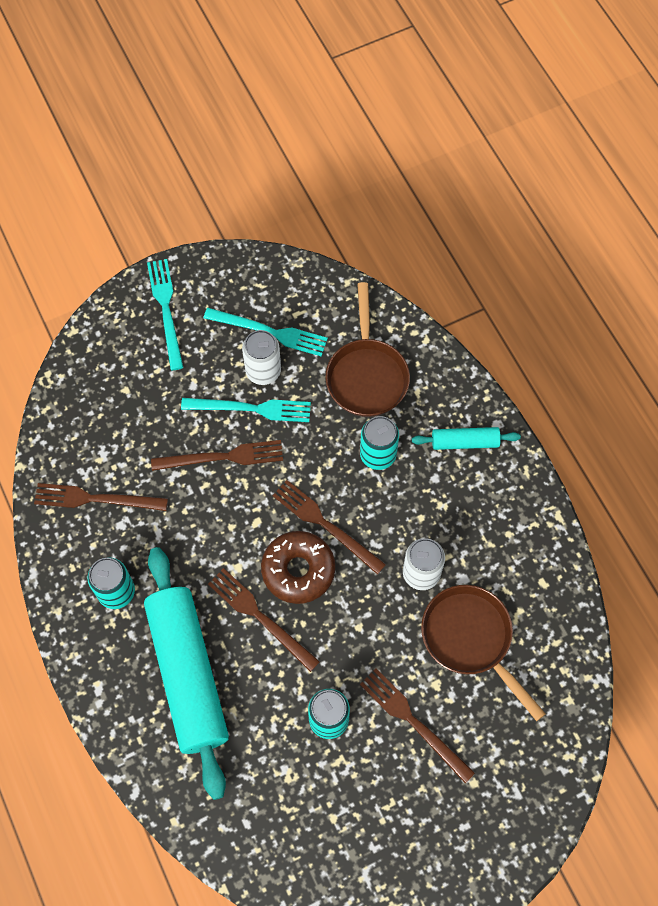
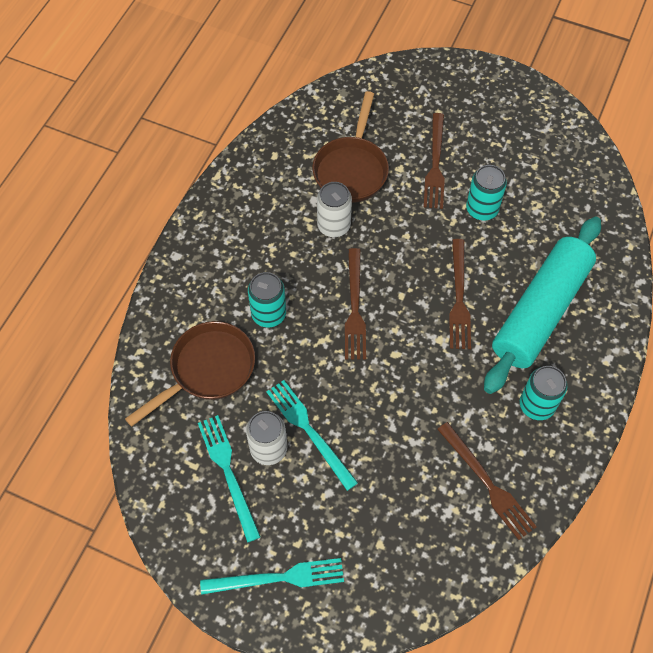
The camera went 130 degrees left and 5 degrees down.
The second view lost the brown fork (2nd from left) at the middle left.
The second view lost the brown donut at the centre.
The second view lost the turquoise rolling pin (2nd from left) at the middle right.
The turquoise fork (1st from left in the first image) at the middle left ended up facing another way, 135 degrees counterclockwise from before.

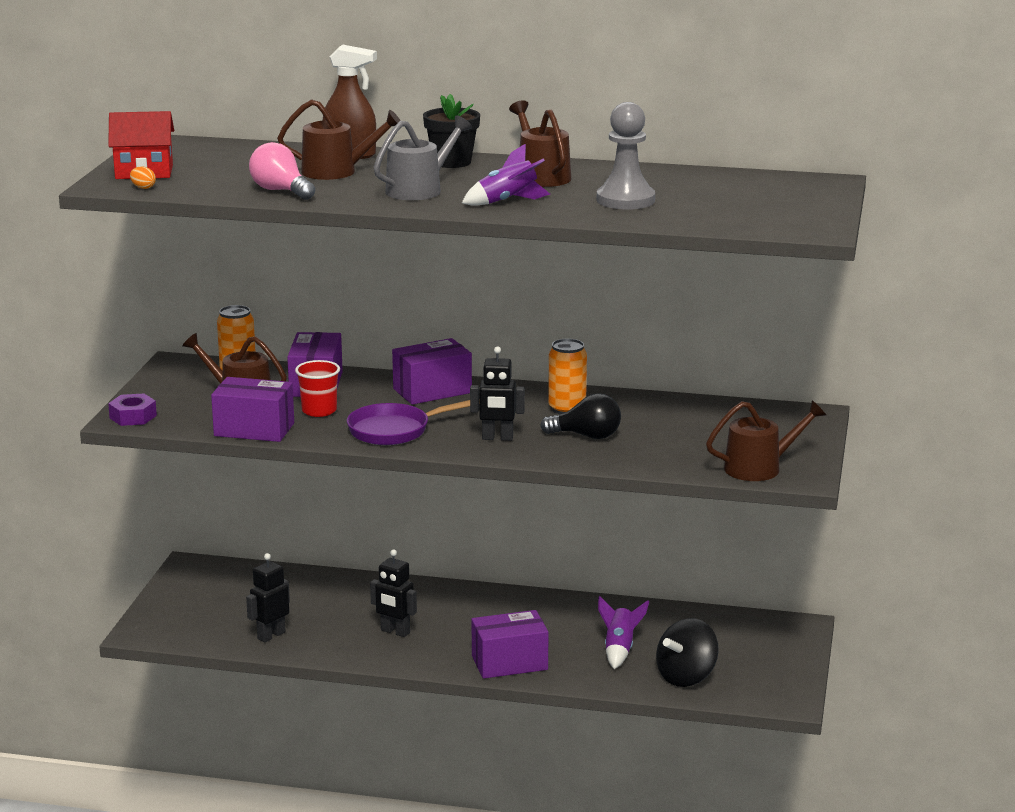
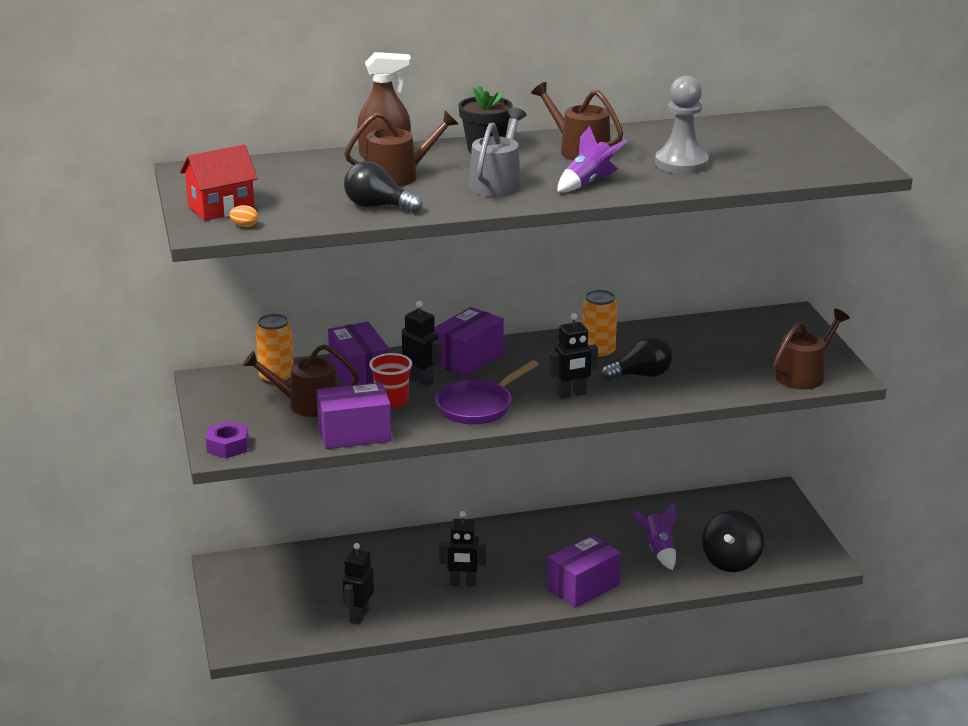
The camera went 25 degrees left and 5 degrees up.
The second view gained the black robot (2nd from left) at the centre.
What was the pink light bulb at the top left turned into the black light bulb (1st from left) at the top centre.

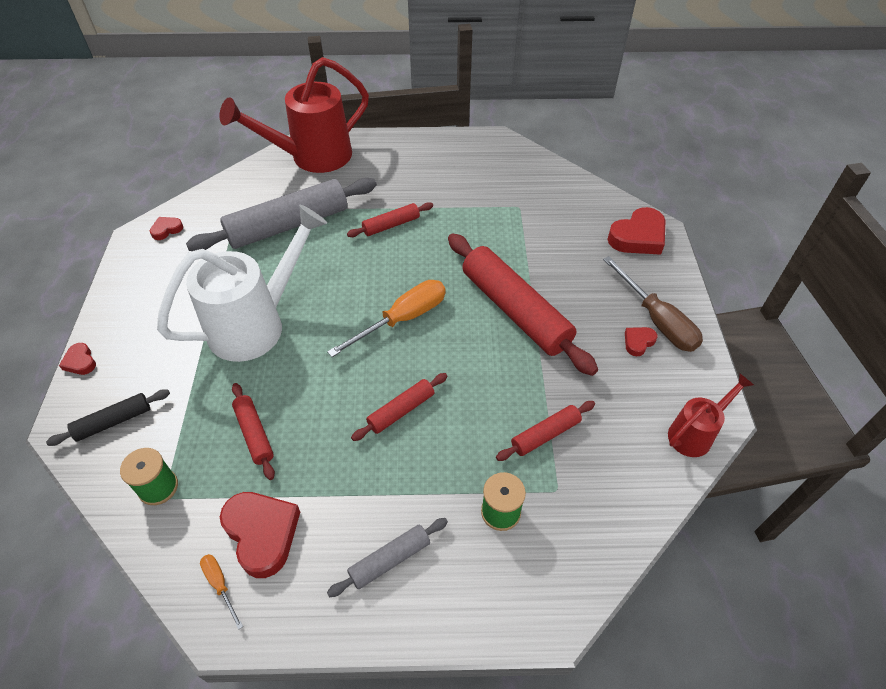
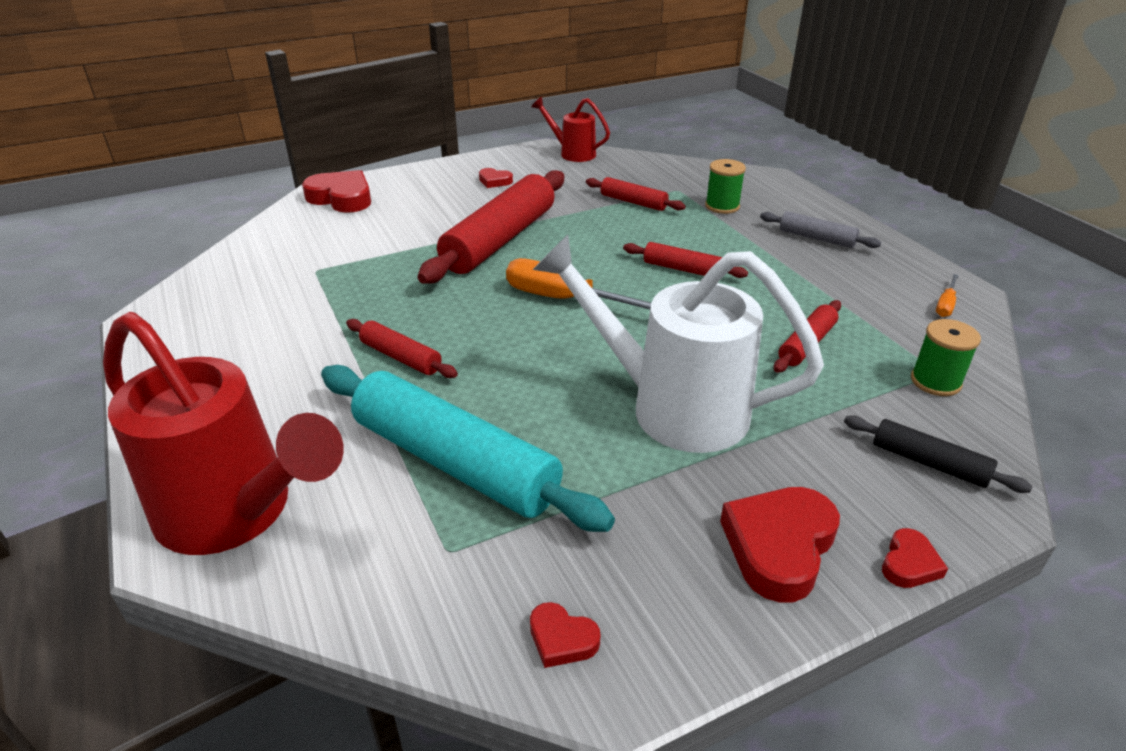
The camera went 115 degrees left and 15 degrees down.
The second view lost the brown screwdriver at the middle right.
The red heart (3rd from left in the first image) ended up elsewhere, having gone from the bottom left to the bottom right.
What was the grey rolling pin (1st from left) at the top left turned into the turquoise rolling pin at the centre.

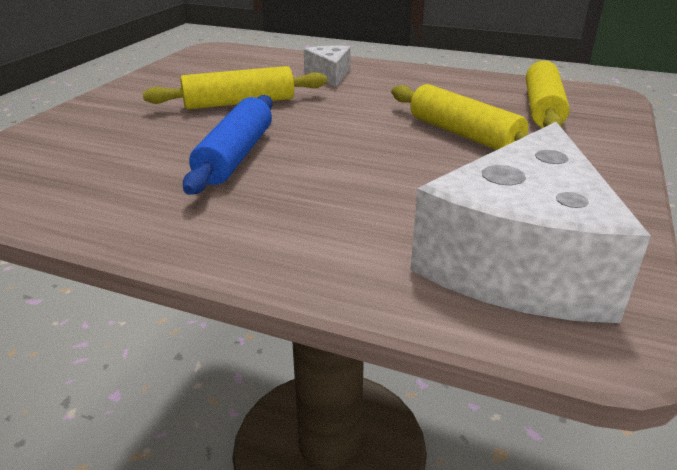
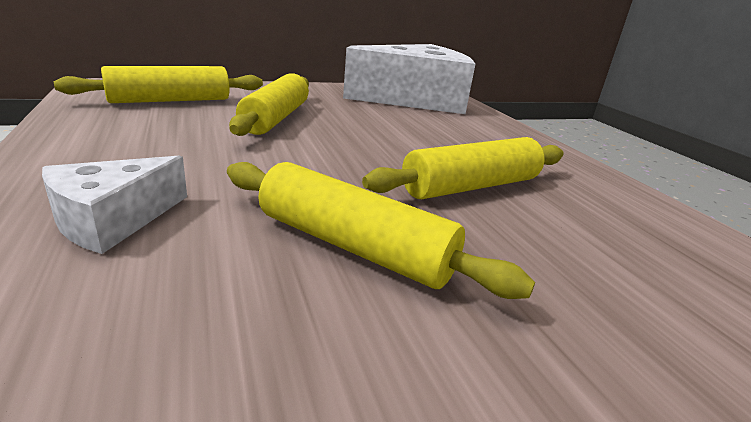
The camera went 135 degrees left and 5 degrees down.
What was the blue rolling pin at the top centre turned into the yellow rolling pin (4th from left) at the centre.

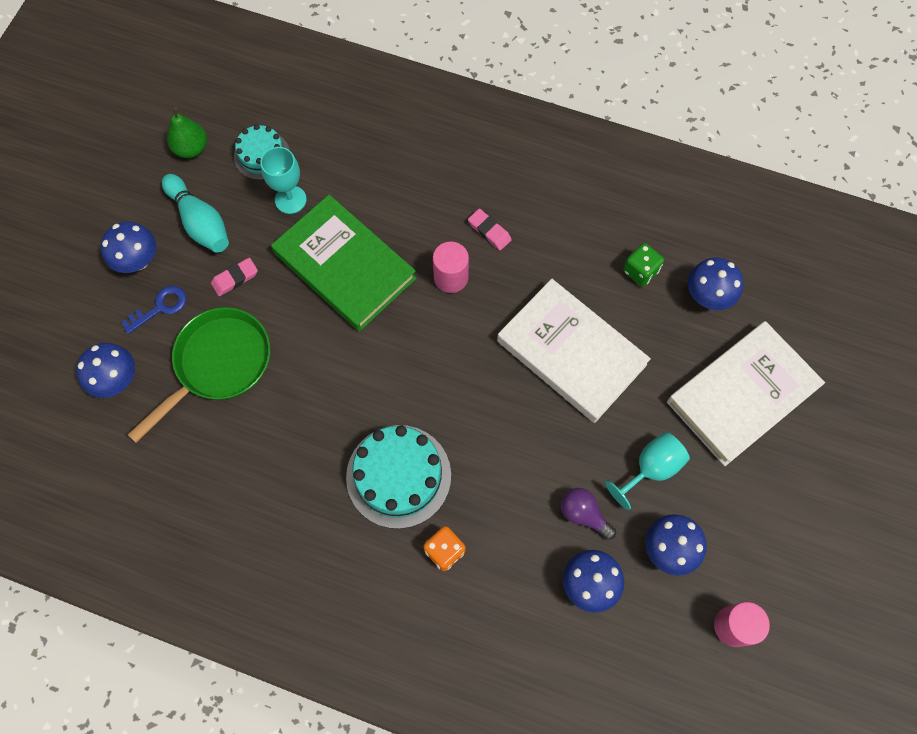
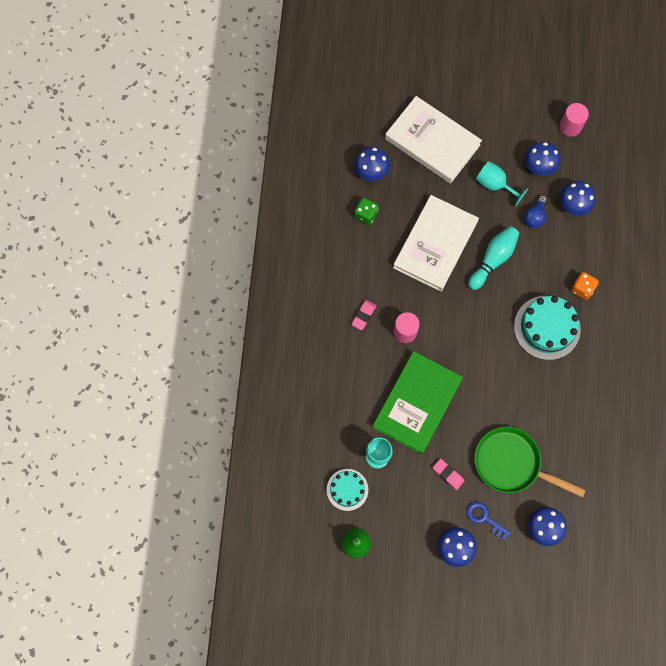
The camera went 105 degrees left and 5 degrees up.
The turquoise bowling pin ended up elsewhere, having gone from the top left to the middle right.
What was the purple light bulb at the bottom centre turned into the blue light bulb at the top right.

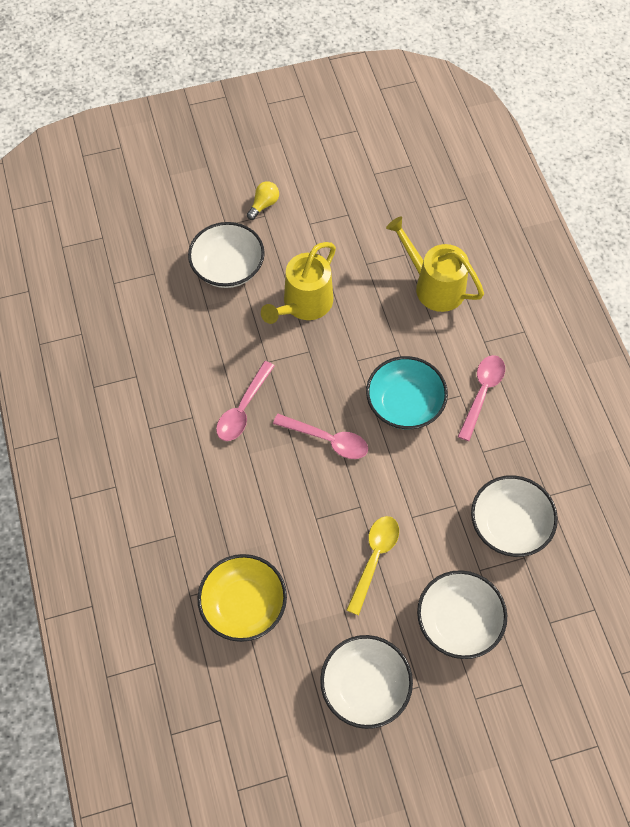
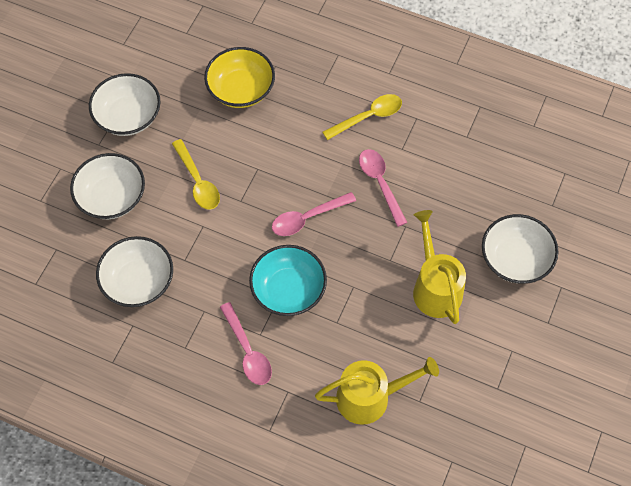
The camera went 130 degrees right and 0 degrees up.
The second view lost the yellow light bulb at the top centre.
The second view gained the yellow spoon (2nd from left) at the top centre.

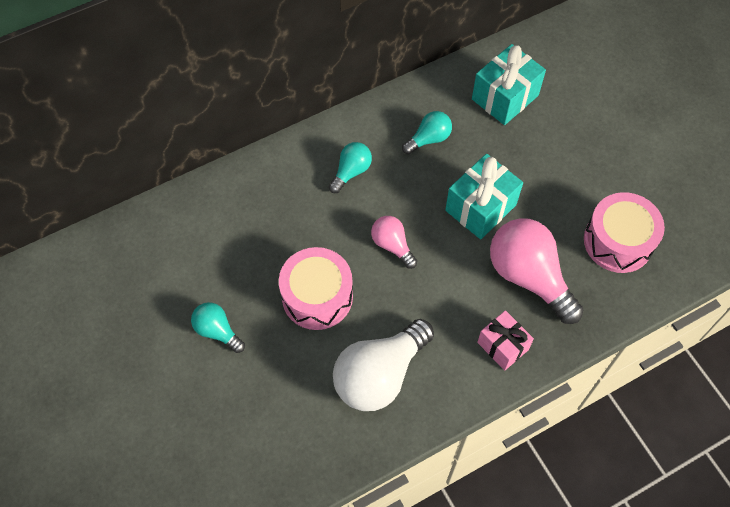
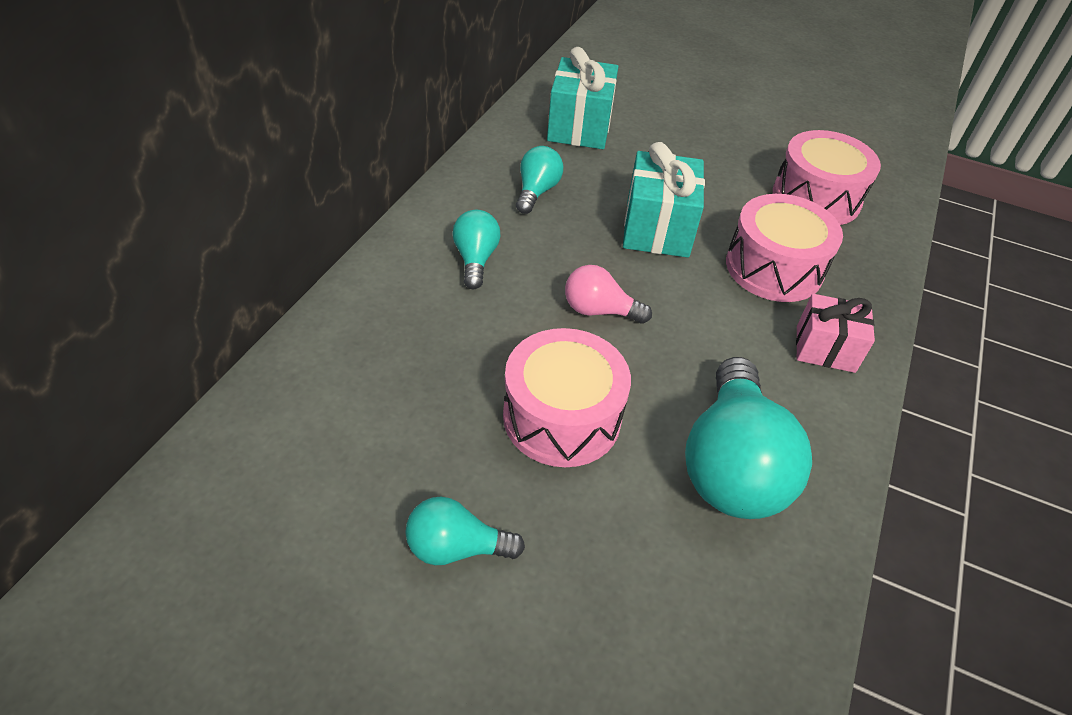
The camera went 40 degrees left and 15 degrees down.
Where the pink light bulb (2nd from left) stood at the middle right, the pink drum (2nd from left) came to stand at the middle right.
What was the white light bulb at the bottom centre turned into the turquoise light bulb (4th from left) at the middle right.

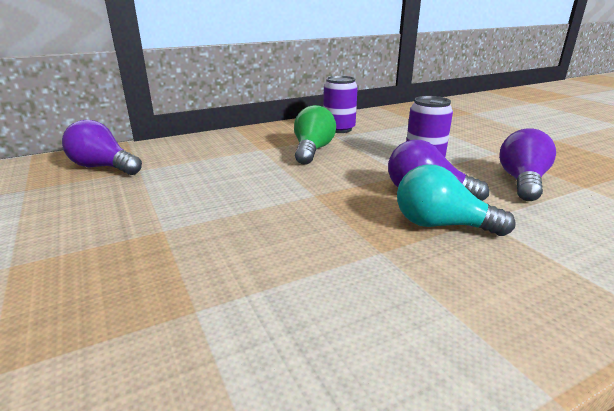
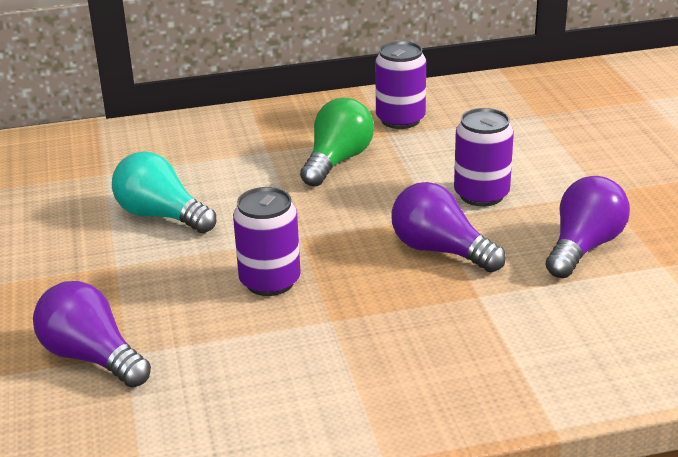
The camera went 15 degrees right and 5 degrees up.
The second view gained the purple can (1st from left) at the centre.
The purple light bulb (1st from left) ended up elsewhere, having gone from the middle left to the bottom left.
The turquoise light bulb ended up elsewhere, having gone from the middle right to the middle left.

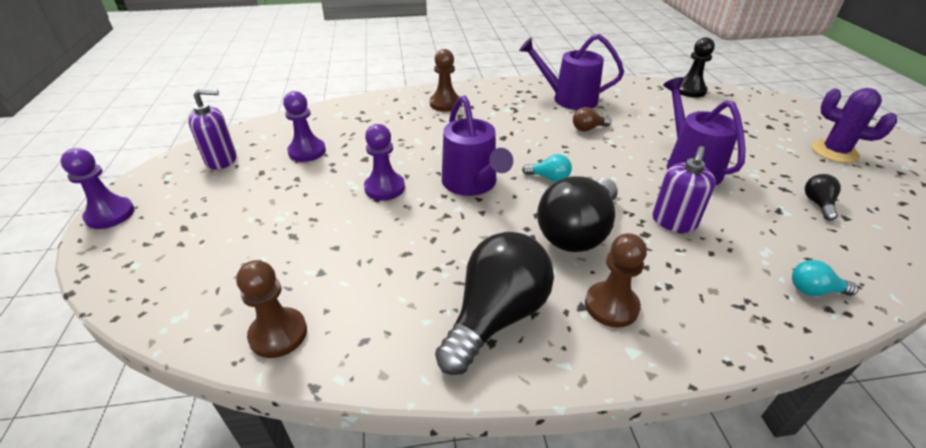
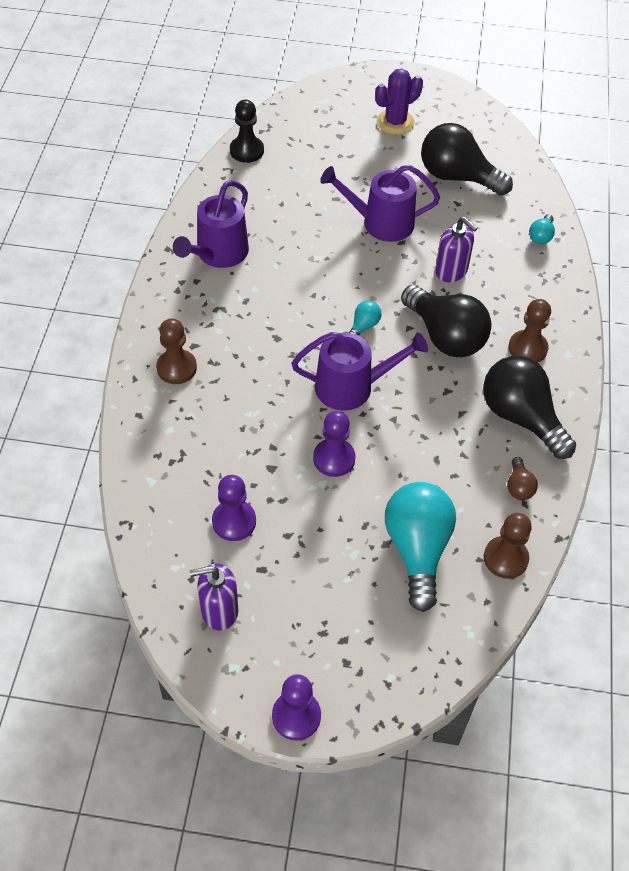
The camera went 75 degrees left and 15 degrees up.
The second view gained the turquoise light bulb (2nd from left) at the middle right.
The brown light bulb ended up elsewhere, having gone from the top centre to the middle right.
The purple soap dispenser (1st from left) at the top left ended up facing another way, 105 degrees counterclockwise from before.
The size of the black light bulb (3rd from left in the first image) at the middle right changed by a factor of 2.28.

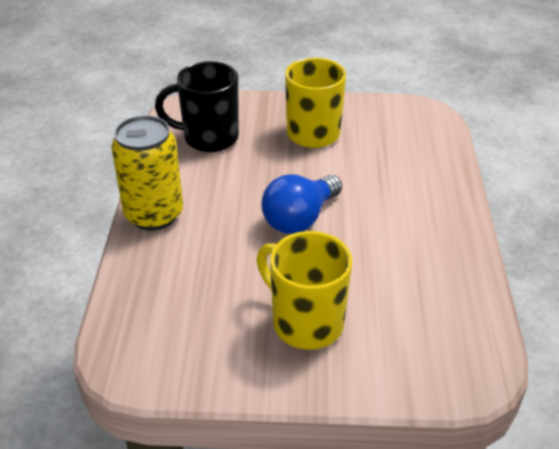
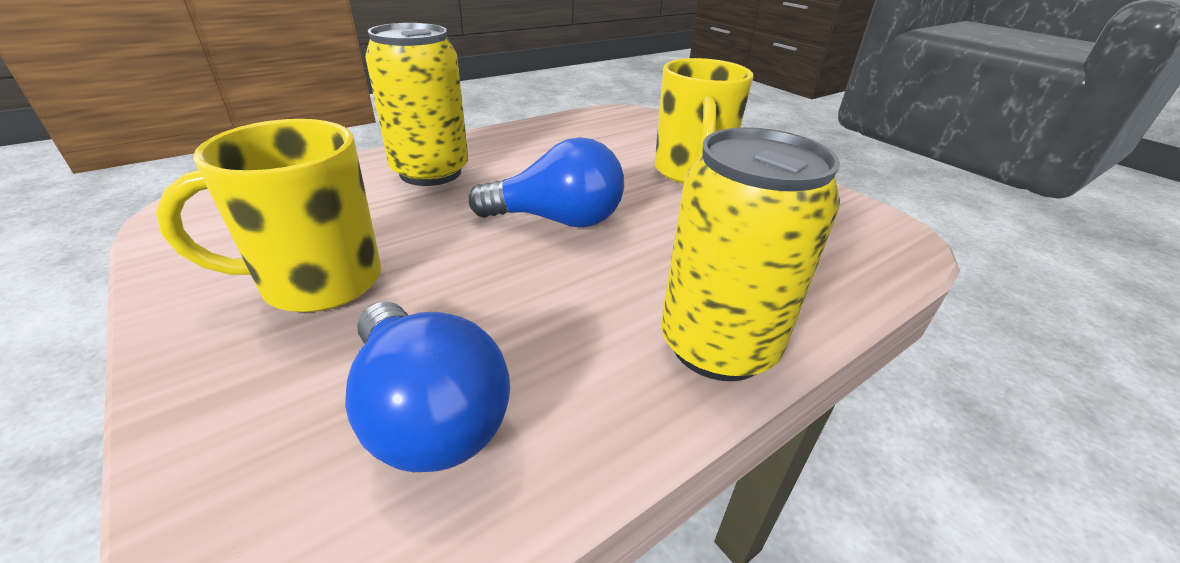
The camera went 130 degrees left and 5 degrees down.
The second view gained the yellow can (1st from left) at the top centre.
Where the black mug stood at the top centre, the blue light bulb (1st from left) came to stand at the bottom centre.

